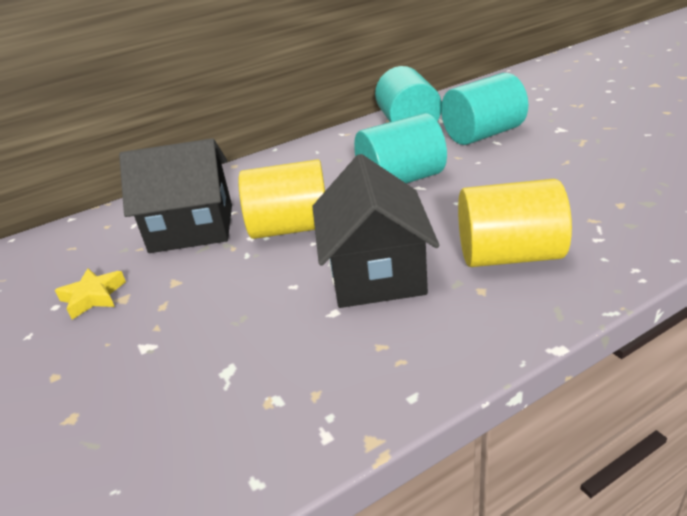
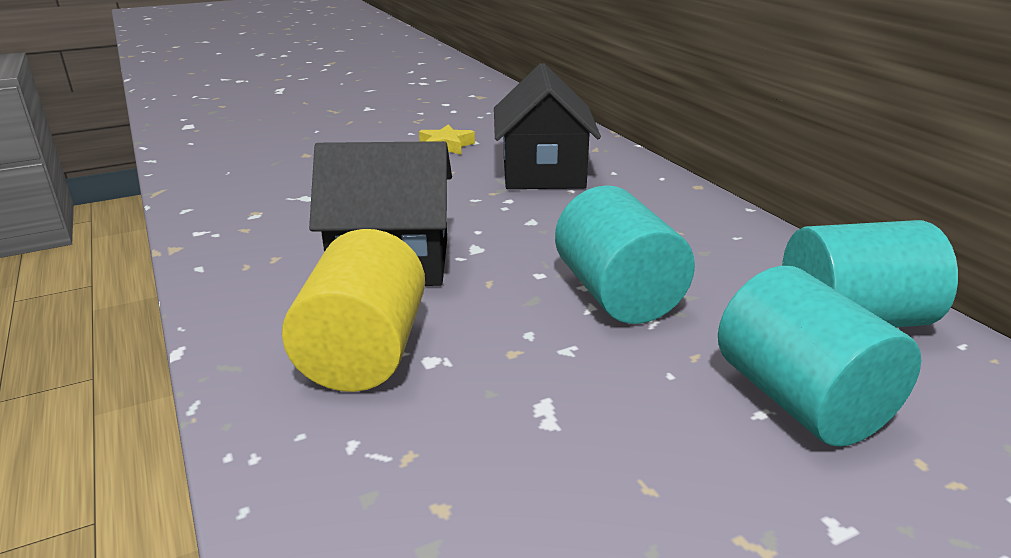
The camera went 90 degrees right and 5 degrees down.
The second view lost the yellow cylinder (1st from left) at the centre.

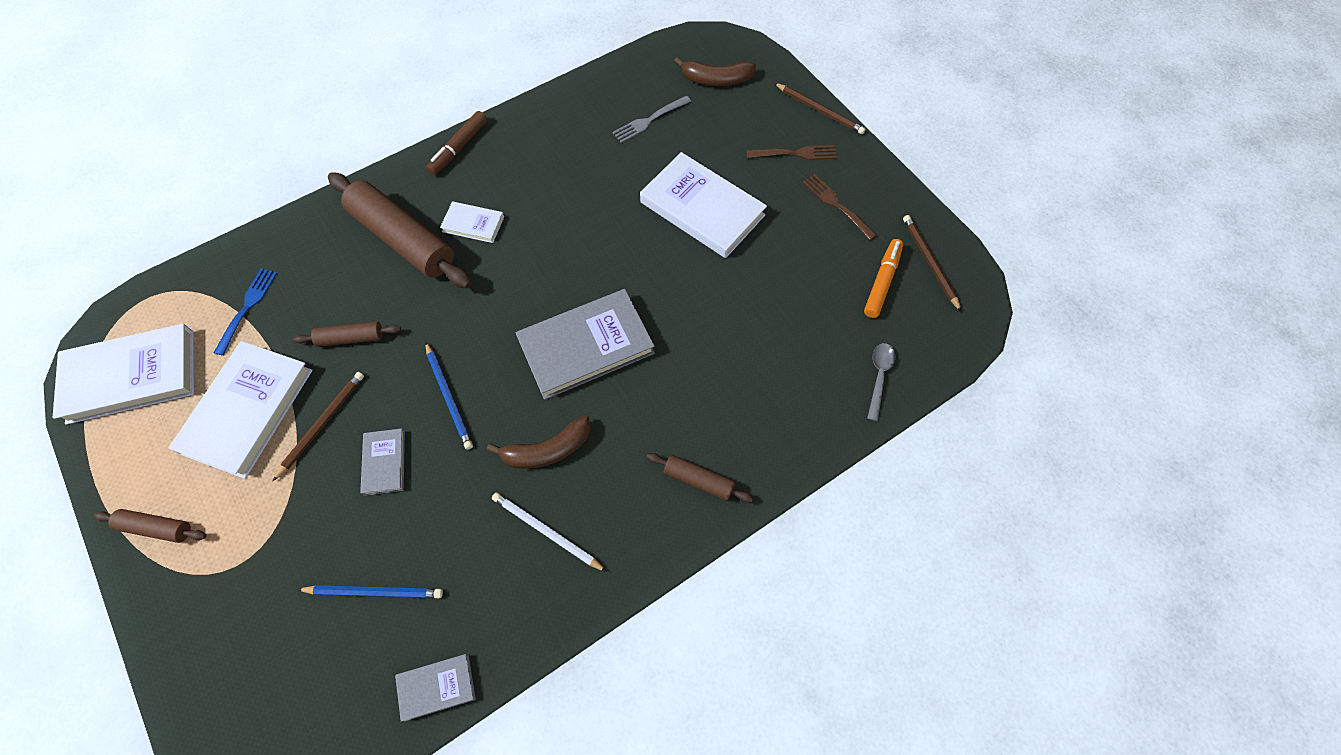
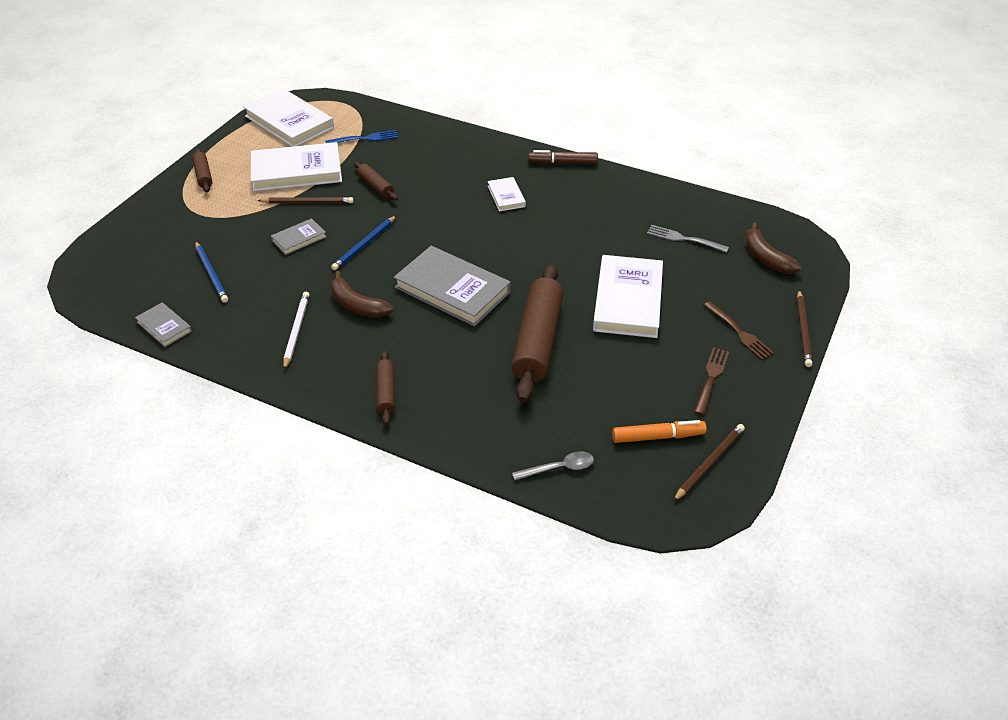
The camera went 60 degrees right and 20 degrees down.
The brown rolling pin (3rd from left in the first image) ended up elsewhere, having gone from the top left to the centre.

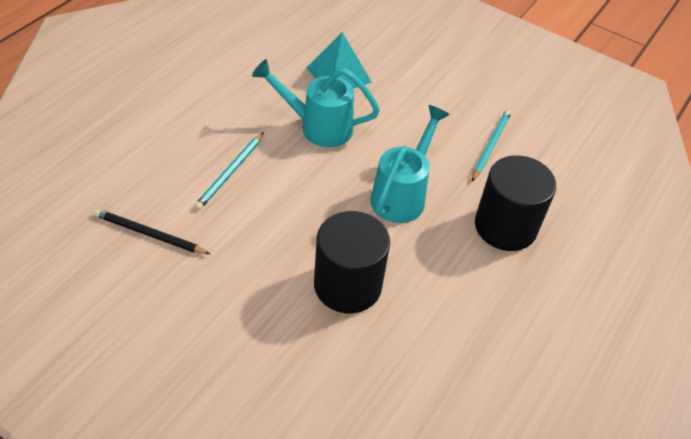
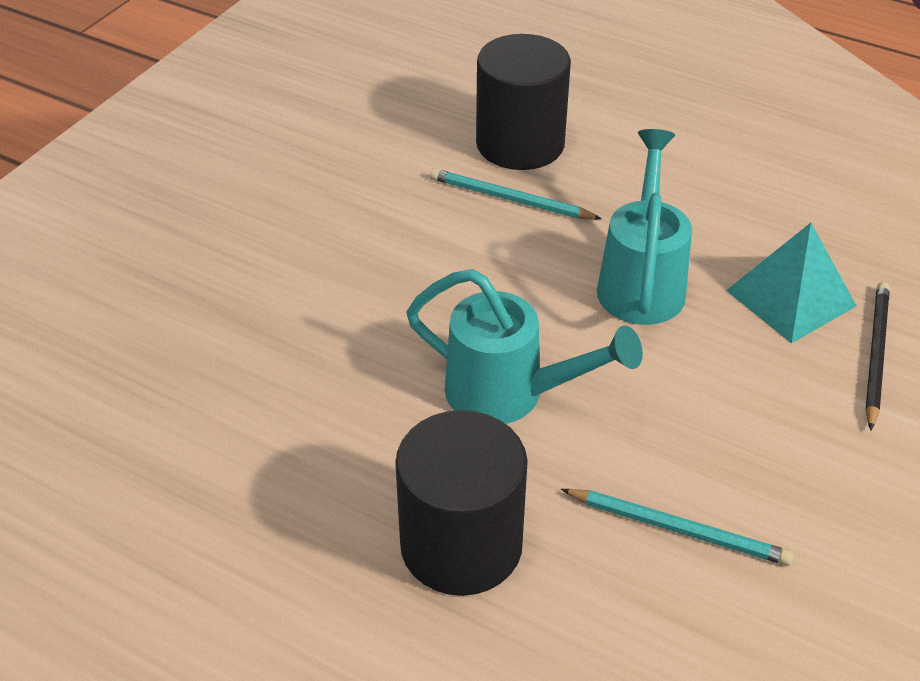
The camera went 90 degrees right and 5 degrees down.
The black pencil ended up elsewhere, having gone from the middle left to the middle right.
The black cylinder (1st from left in the first image) ended up elsewhere, having gone from the centre to the top centre.

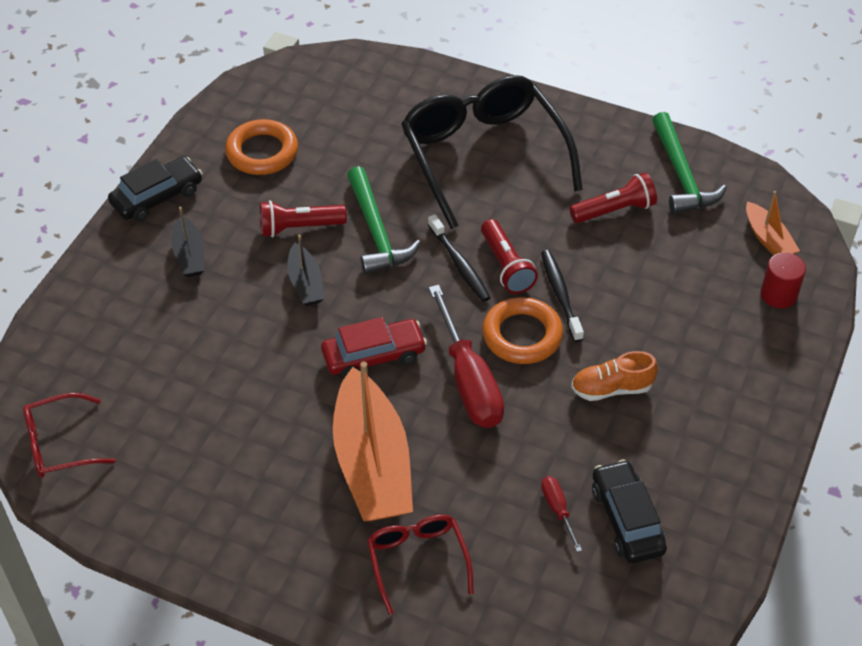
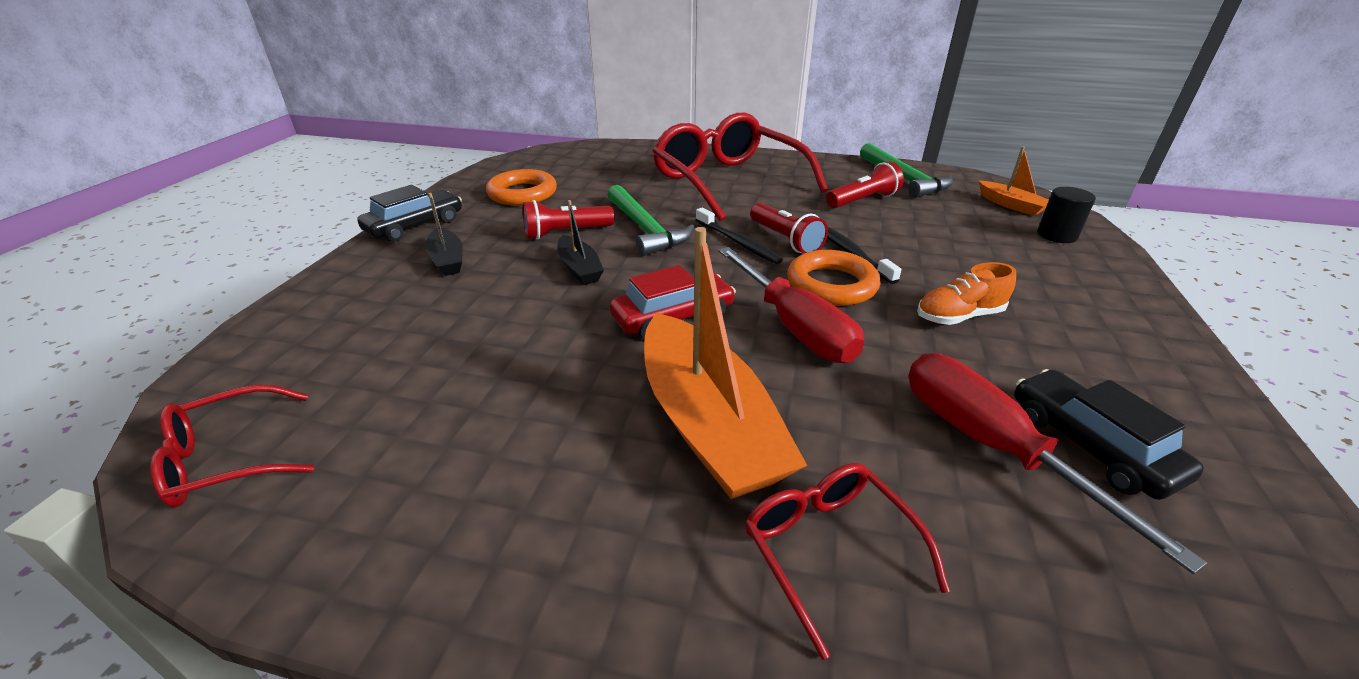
The camera went 10 degrees left and 15 degrees down.
What was the black glasses at the top centre turned into the red glasses (2nd from left) at the top centre.
What was the red cylinder at the middle right turned into the black cylinder at the top right.
The size of the red screwdriver (2nd from left) at the bottom centre changed by a factor of 2.20.

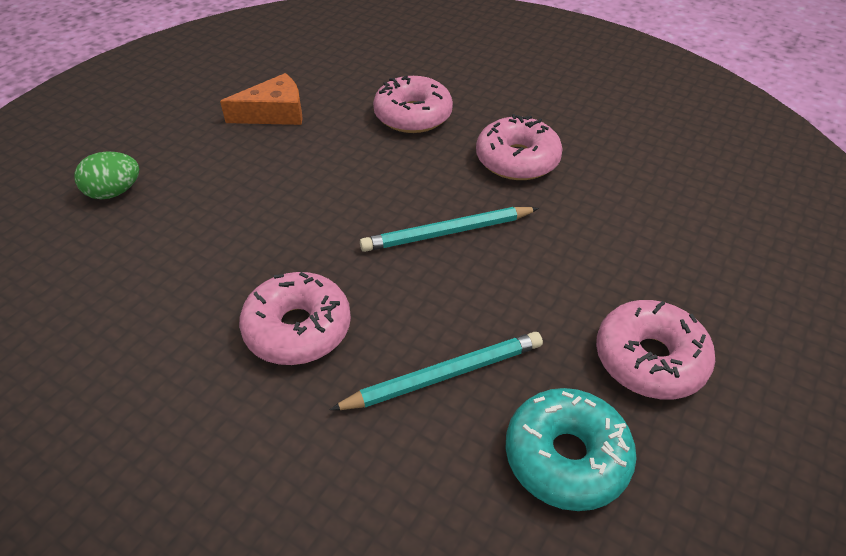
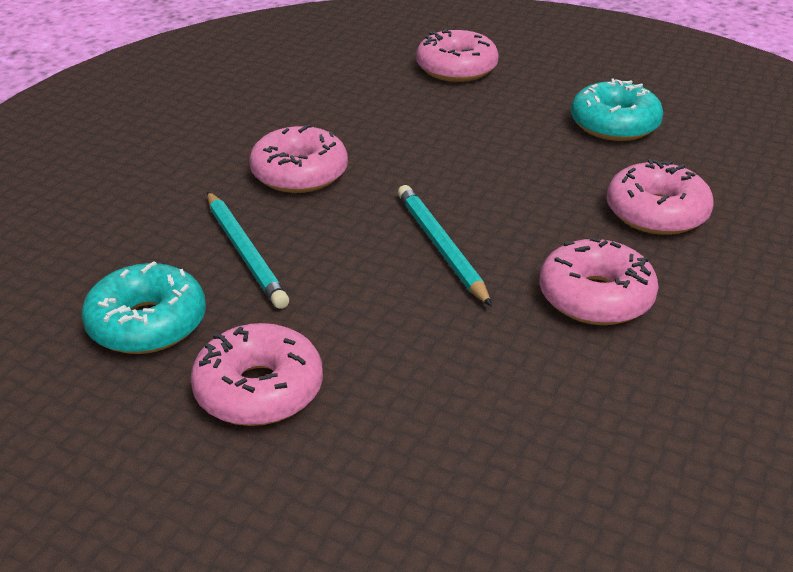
The camera went 85 degrees right and 10 degrees down.
Where the green egg stood at the top left, the pink donut (3rd from left) came to stand at the top centre.
Where the orange cheese stood at the top left, the turquoise donut (2nd from left) came to stand at the top right.

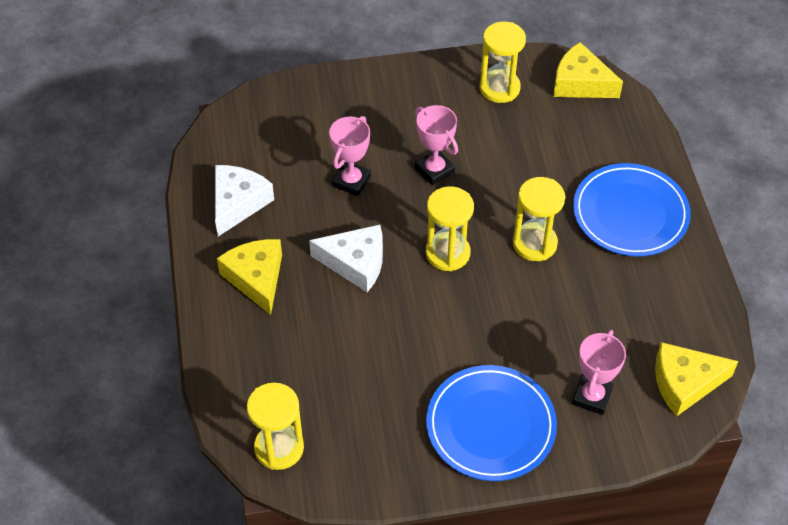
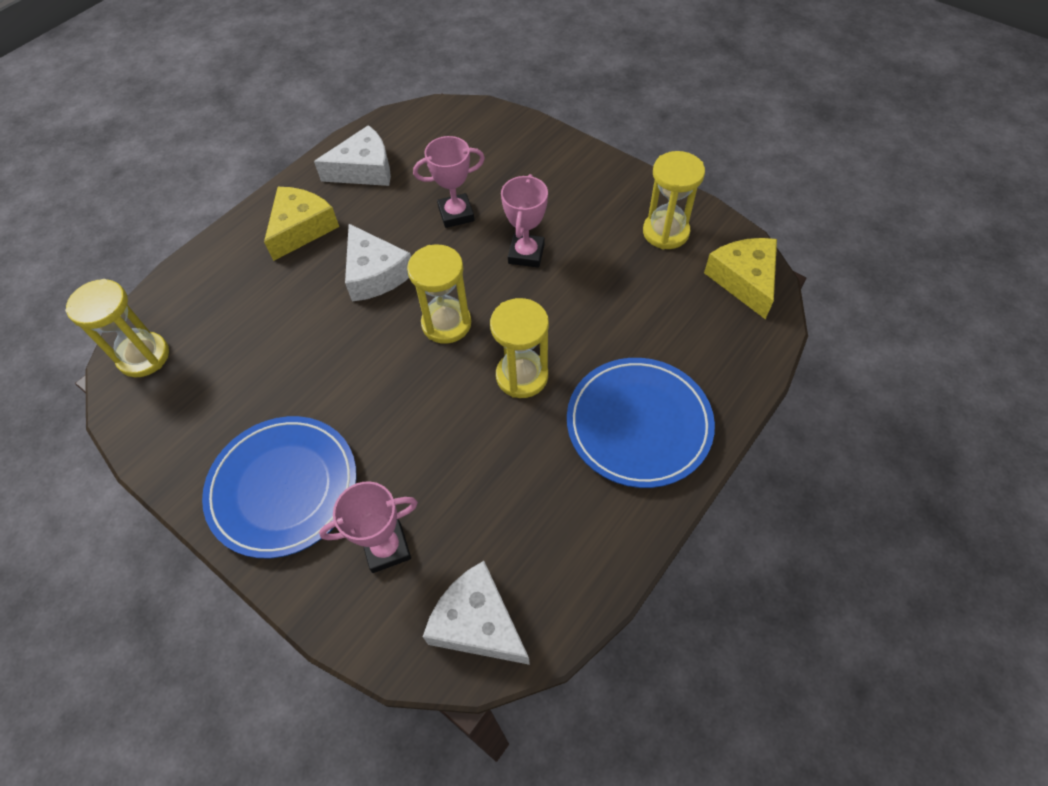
The camera went 50 degrees right and 5 degrees up.
What was the yellow cheese (3rd from left) at the bottom right turned into the white cheese (3rd from left) at the bottom centre.

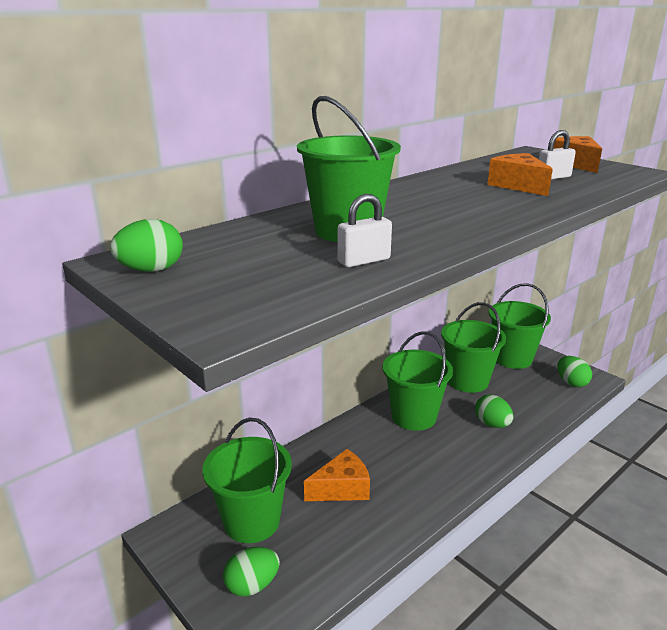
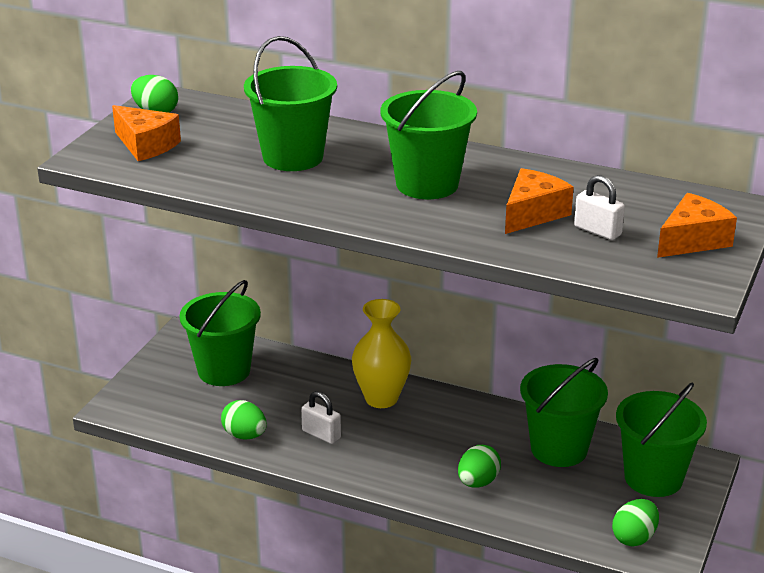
The camera went 65 degrees right and 5 degrees up.
The second view gained the yellow vase at the centre.
The green egg (2nd from left) ended up elsewhere, having gone from the bottom centre to the bottom left.
The orange cheese (1st from left) ended up elsewhere, having gone from the bottom centre to the top left.
The white padlock (1st from left) ended up elsewhere, having gone from the centre to the bottom centre.
The green bucket (3rd from left) ended up elsewhere, having gone from the centre to the top centre.

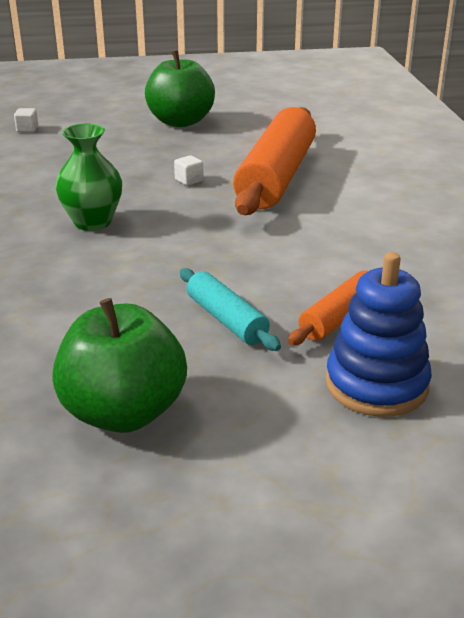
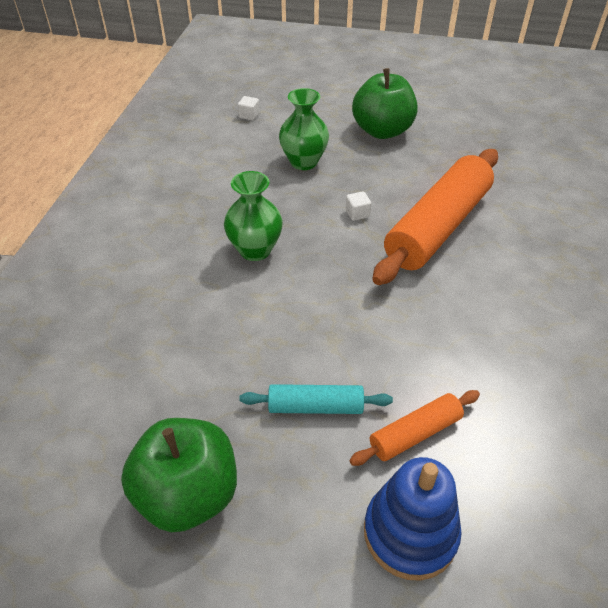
The camera went 20 degrees right and 15 degrees up.
The second view gained the green vase (2nd from left) at the top centre.
The turquoise rolling pin at the centre ended up facing another way, 75 degrees counterclockwise from before.

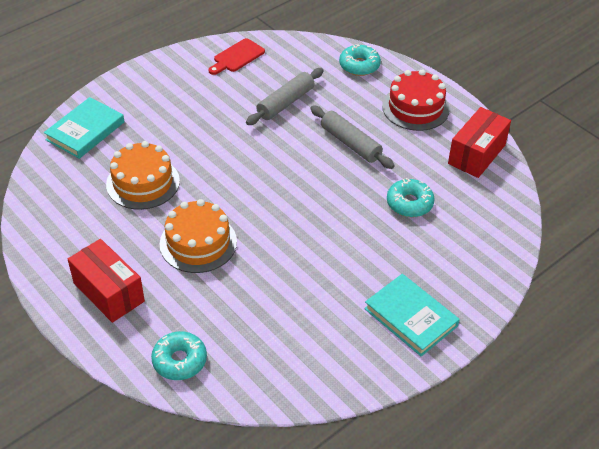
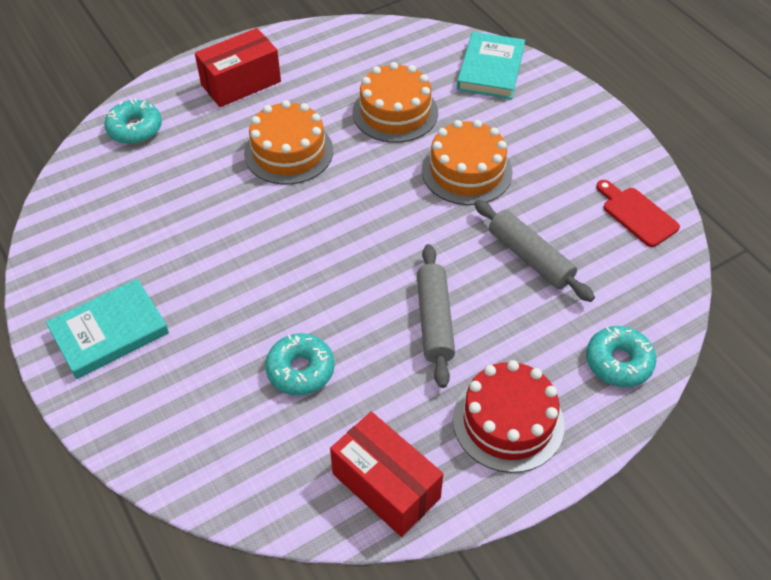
The camera went 100 degrees right and 5 degrees up.
The second view gained the orange cake (3rd from left) at the top centre.
The turquoise book (1st from left in the first image) at the top left ended up facing another way, 60 degrees clockwise from before.
The grey rolling pin (2nd from left in the first image) at the top centre ended up facing another way, 60 degrees counterclockwise from before.

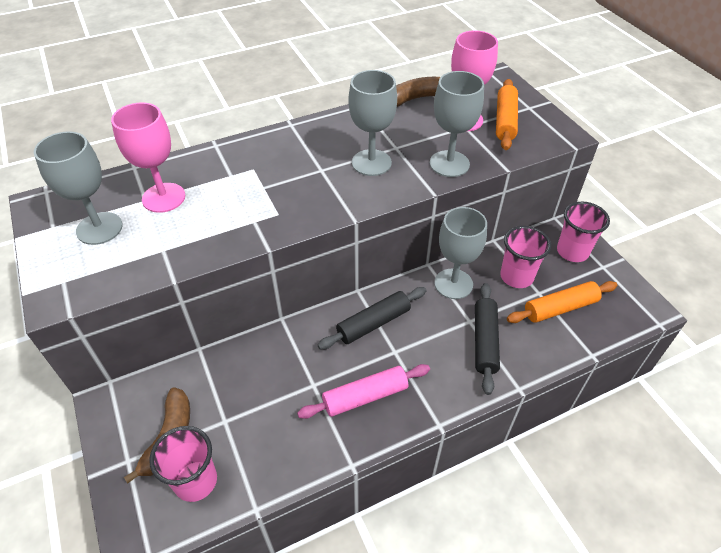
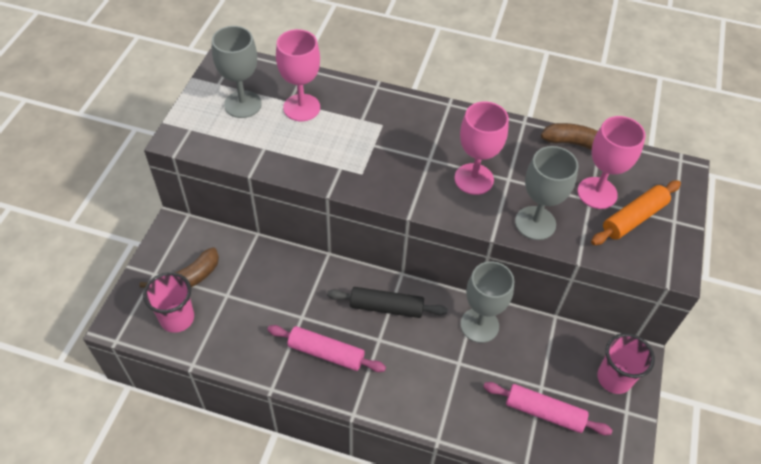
The camera went 40 degrees right and 5 degrees up.
The second view lost the black rolling pin (2nd from left) at the middle right.
The second view lost the pink cup (2nd from left) at the middle right.
What was the grey goblet (2nd from left) at the top centre turned into the pink goblet (2nd from left) at the top centre.
What was the orange rolling pin (2nd from left) at the middle right turned into the pink rolling pin (2nd from left) at the bottom right.

